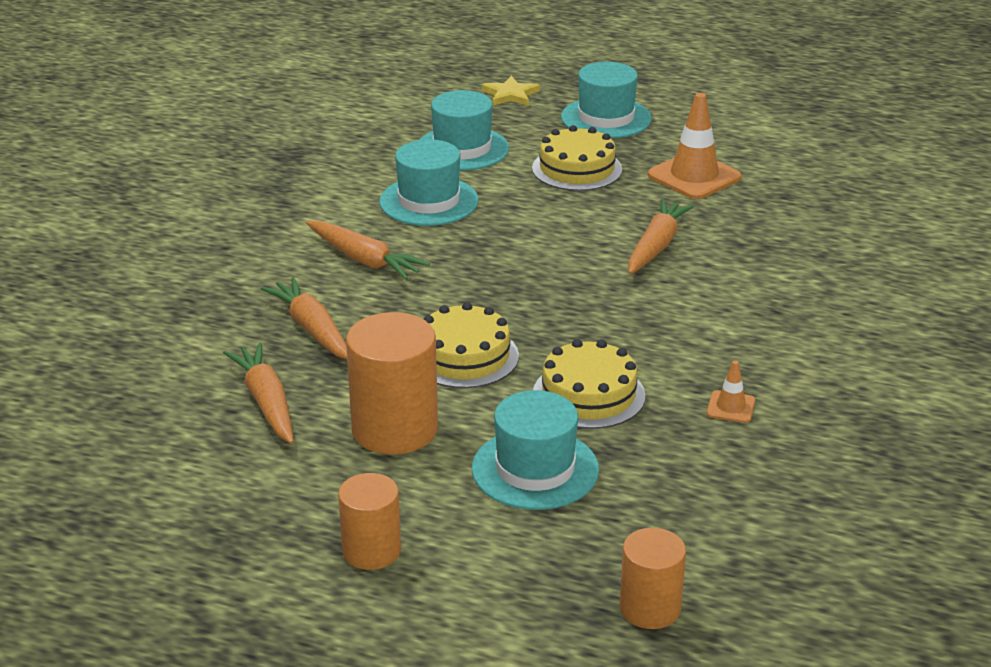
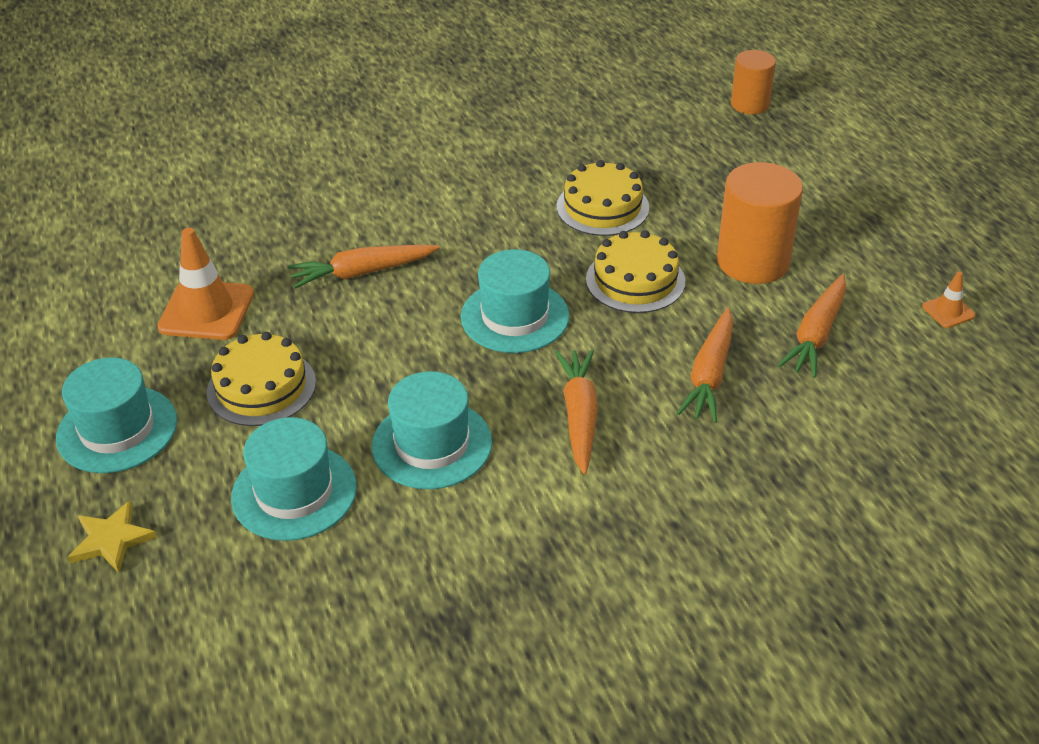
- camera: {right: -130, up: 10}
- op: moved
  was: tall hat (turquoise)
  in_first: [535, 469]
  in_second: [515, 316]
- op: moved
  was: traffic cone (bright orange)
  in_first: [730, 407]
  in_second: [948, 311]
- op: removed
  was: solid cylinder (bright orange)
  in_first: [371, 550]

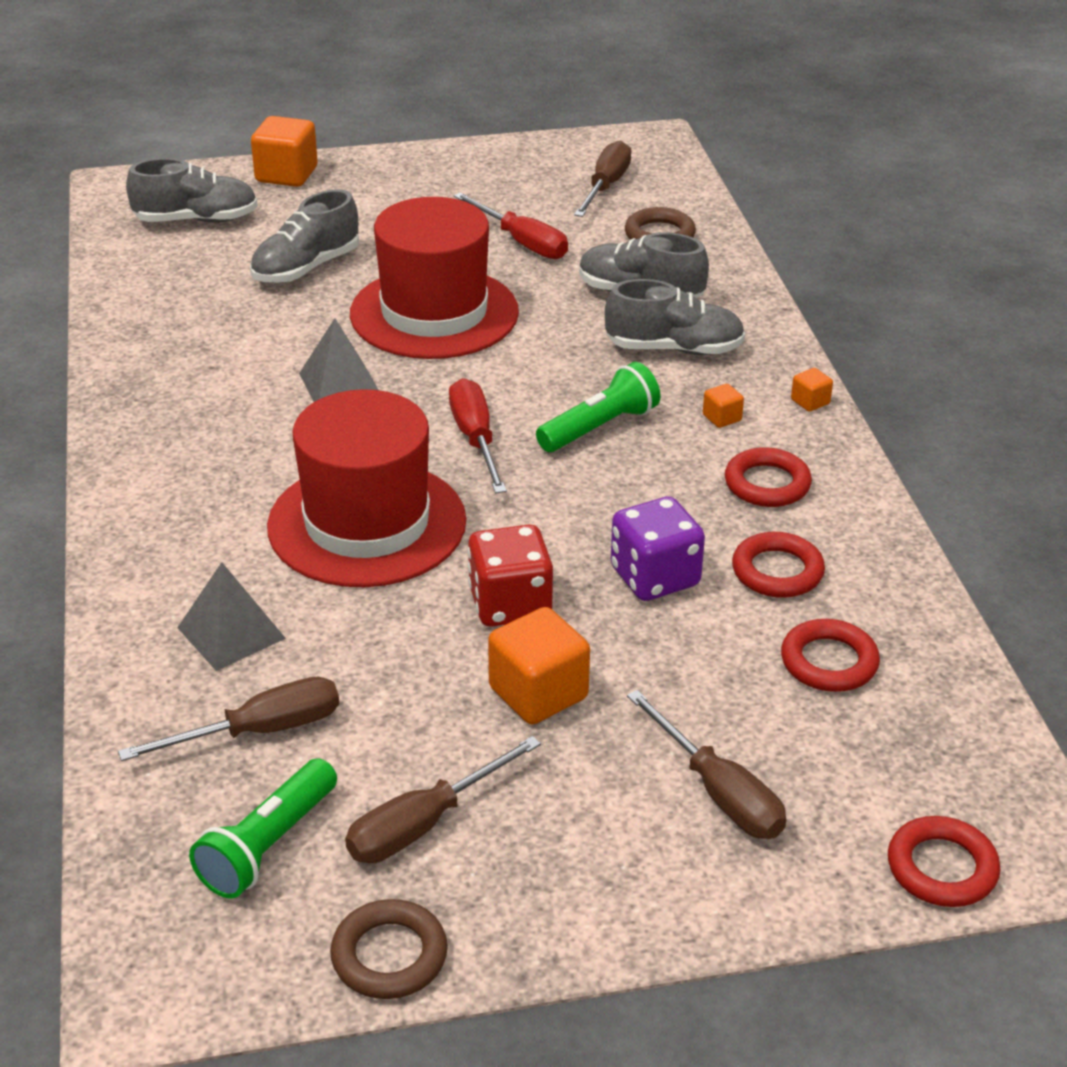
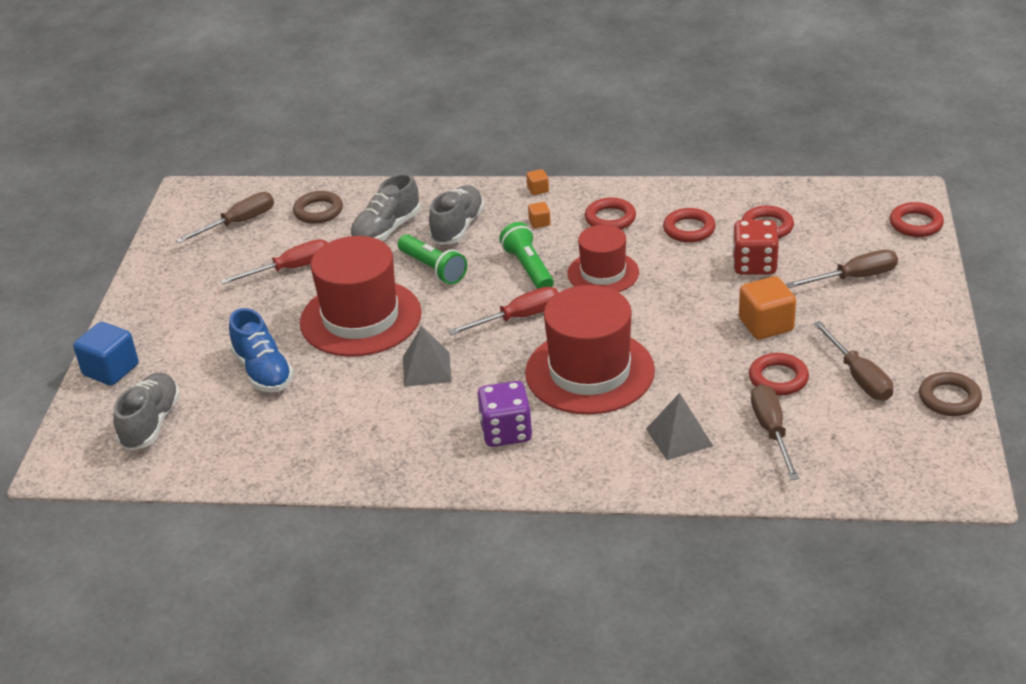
- camera: {right: -70, up: 0}
- op: recoloured
  was: block (bright orange)
  now: block (blue)
  in_first: [286, 175]
  in_second: [111, 370]
- op: turned
  was: hand screwdriver (russet)
  in_first: [605, 186]
  in_second: [239, 223]
  clockwise: 105
- op: recoloured
  was: shoe (gray)
  now: shoe (blue)
  in_first: [306, 268]
  in_second: [263, 371]
- op: moved
  was: flashlight (green)
  in_first: [268, 845]
  in_second: [433, 269]
- op: turned
  was: hand screwdriver (crimson)
  in_first: [475, 439]
  in_second: [518, 318]
  clockwise: 150
- op: moved
  was: game die (royal purple)
  in_first: [655, 577]
  in_second: [506, 432]
- op: added
  now: tall hat (crimson)
  in_second: [603, 273]
- op: moved
  was: game die (crimson)
  in_first: [510, 604]
  in_second: [754, 265]
- op: added
  now: torus (crimson)
  in_second: [778, 378]

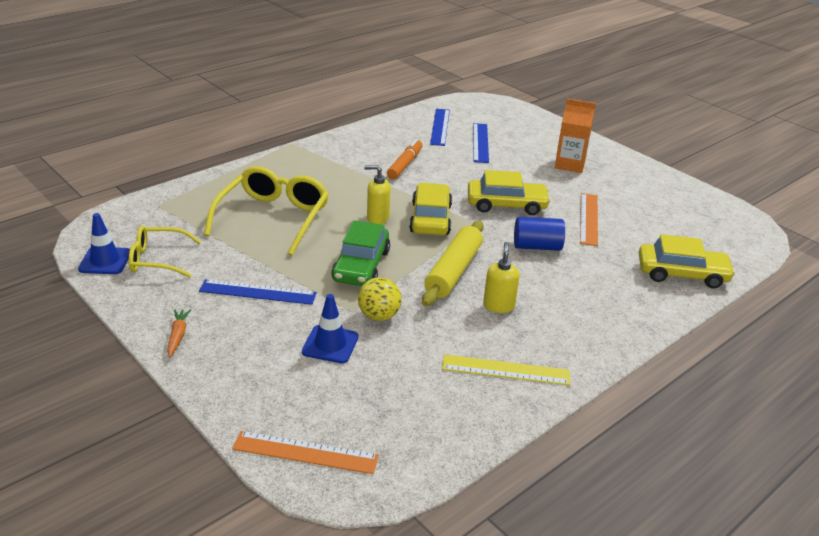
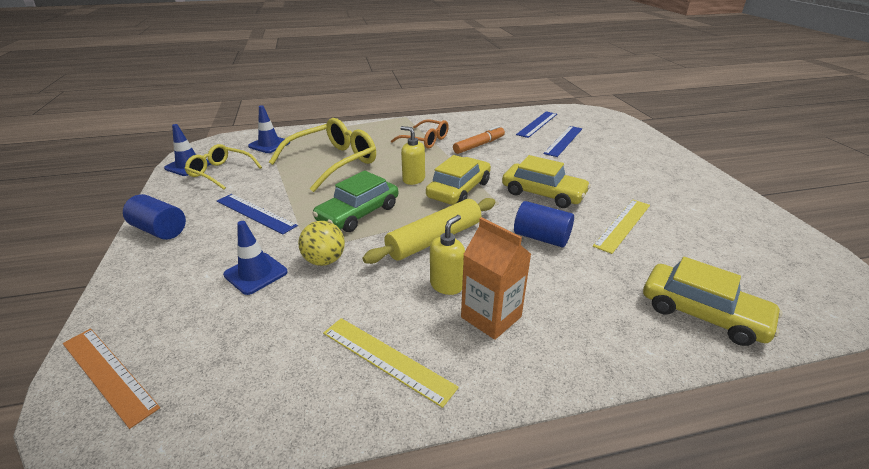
- camera: {right: 30, up: 0}
- op: replaced
  was: root vegetable (bright orange)
  now: solid cylinder (blue)
  in_first: [178, 336]
  in_second: [160, 230]
- op: added
  now: traffic cone (blue)
  in_second: [269, 144]
- op: added
  now: spectacles (bright orange)
  in_second: [425, 140]
- op: moved
  was: carton (bright orange)
  in_first: [569, 164]
  in_second: [491, 317]
- op: recoloured
  was: measuring stick (bright orange)
  now: measuring stick (bright yellow)
  in_first: [588, 219]
  in_second: [622, 225]

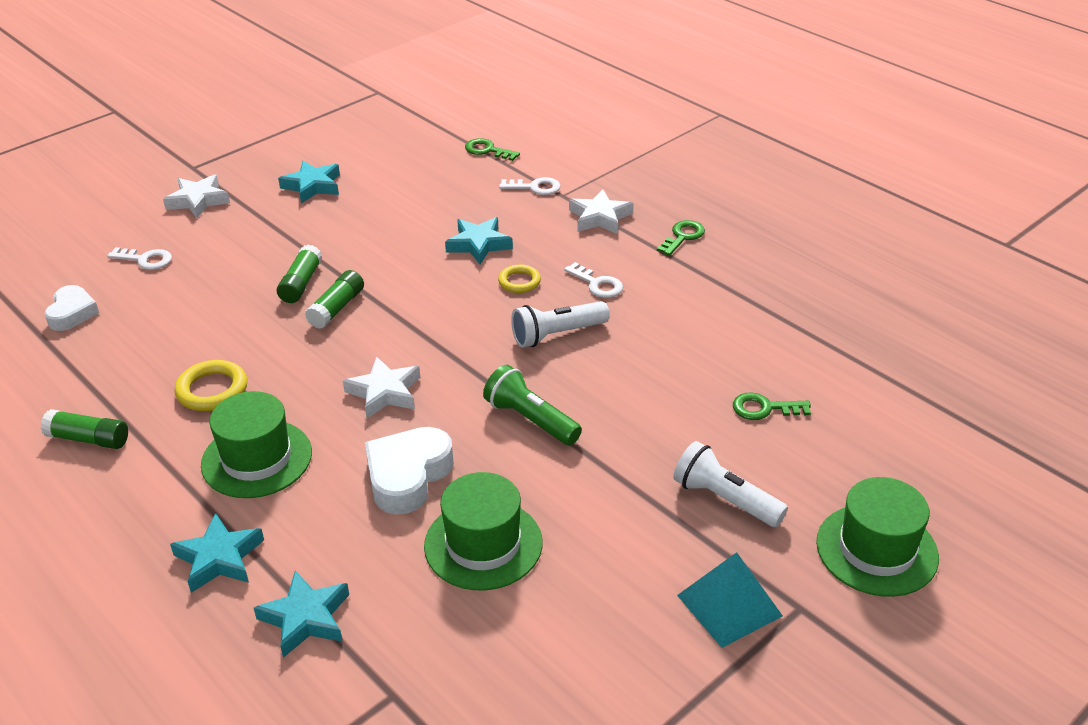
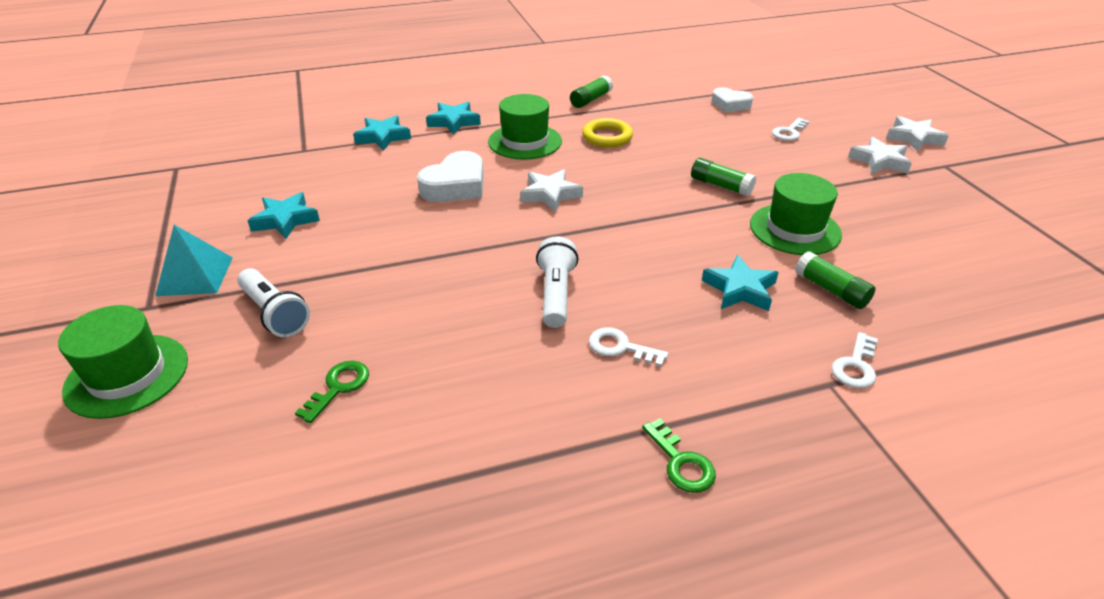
- camera: {right: 115, up: 0}
- op: turned
  was: flashlight (white)
  in_first: [725, 499]
  in_second: [275, 313]
  clockwise: 75
- op: moved
  was: five-pointed star (turquoise)
  in_first: [313, 186]
  in_second: [285, 220]
- op: turned
  was: love heart (white)
  in_first: [407, 476]
  in_second: [455, 186]
  clockwise: 75
- op: turned
  was: key (white)
  in_first: [597, 284]
  in_second: [620, 347]
  clockwise: 45
- op: moved
  was: tall hat (green)
  in_first: [483, 544]
  in_second: [795, 229]
- op: moved
  was: stick of glue (green)
  in_first: [337, 308]
  in_second: [831, 290]
- op: moved
  was: five-pointed star (white)
  in_first: [600, 217]
  in_second: [914, 138]
- op: removed
  was: key (green)
  in_first: [487, 150]
- op: removed
  was: flashlight (green)
  in_first: [530, 420]
- op: removed
  was: torus (bright yellow)
  in_first: [519, 282]

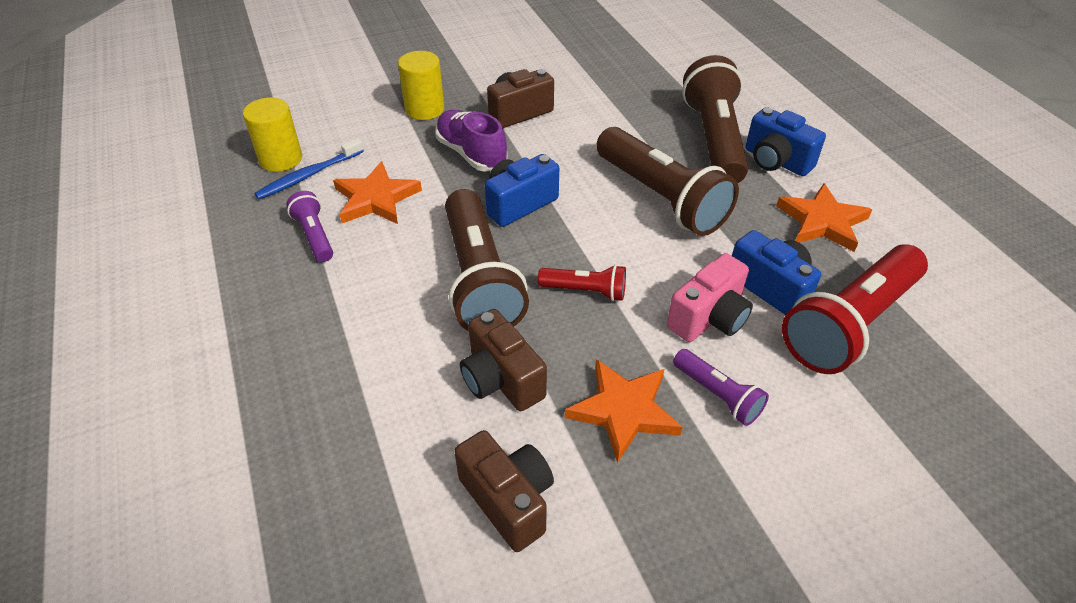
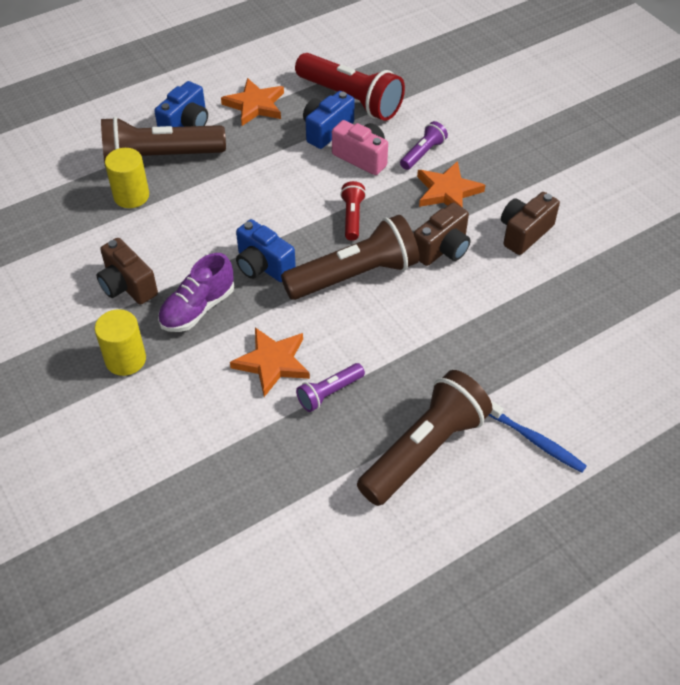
- camera: {right: -100, up: 5}
- op: moved
  was: solid cylinder (bright yellow)
  in_first: [281, 159]
  in_second: [131, 196]
- op: moved
  was: flashlight (russet)
  in_first: [660, 198]
  in_second: [424, 450]
- op: moved
  was: dental brush (blue)
  in_first: [308, 175]
  in_second: [534, 440]

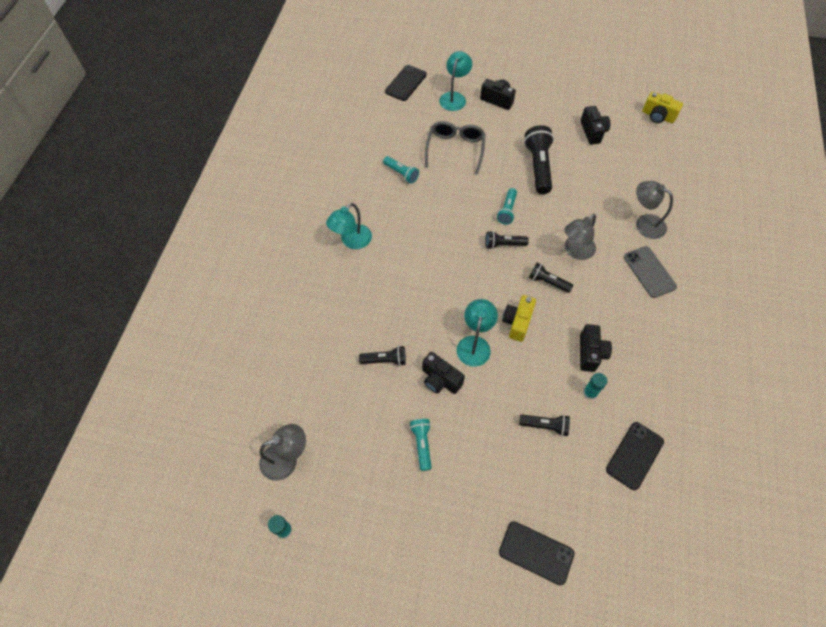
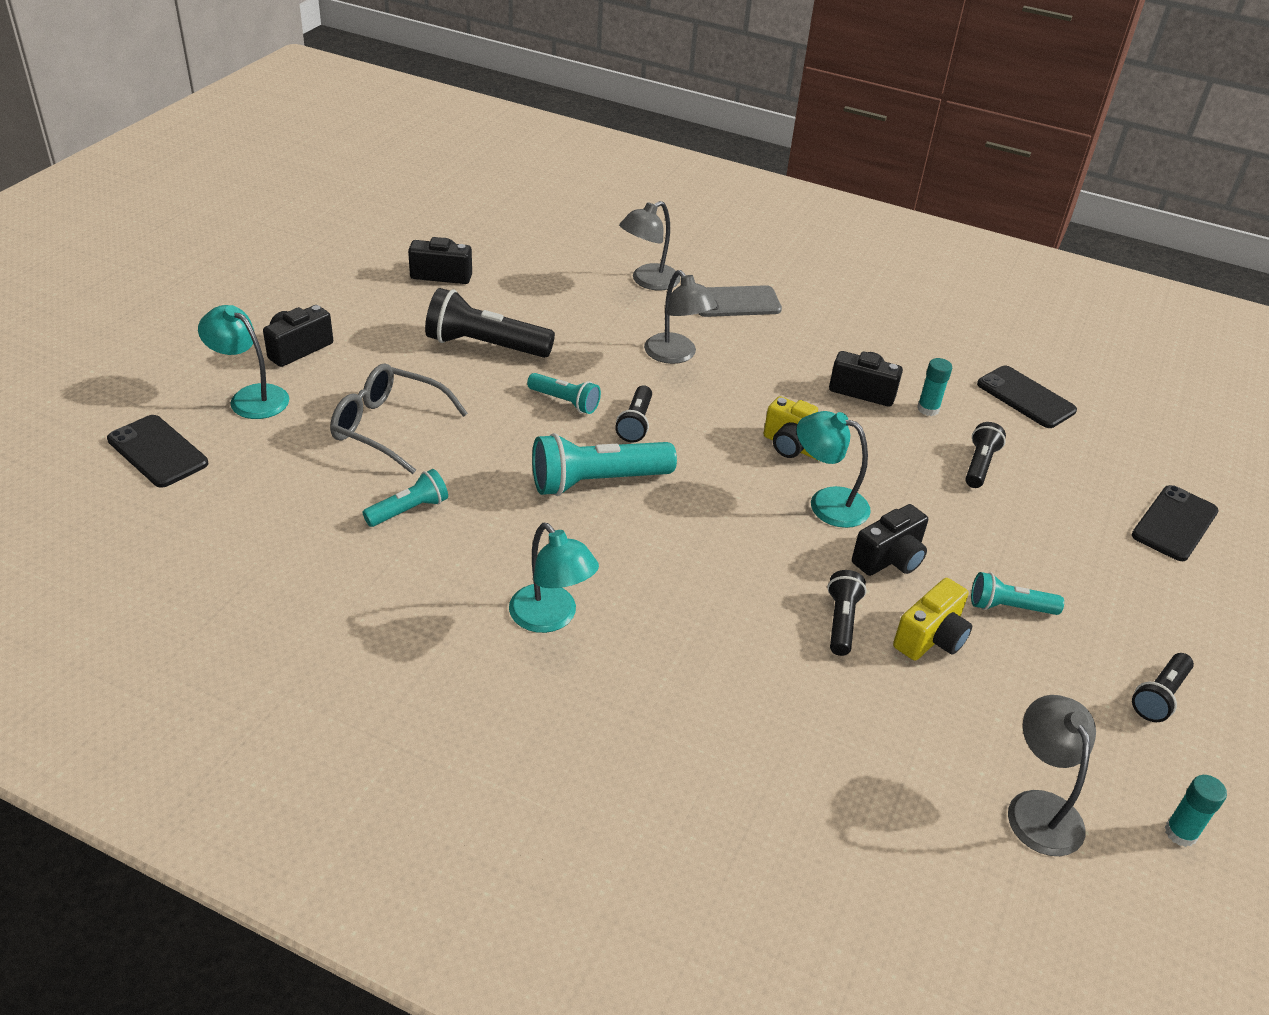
- camera: {right: -80, up: -20}
- op: added
  now: flashlight (turquoise)
  in_second: [597, 482]
- op: moved
  was: compact camera (bright yellow)
  in_first: [657, 116]
  in_second: [931, 638]
- op: moved
  was: flashlight (black)
  in_first: [547, 282]
  in_second: [1159, 696]

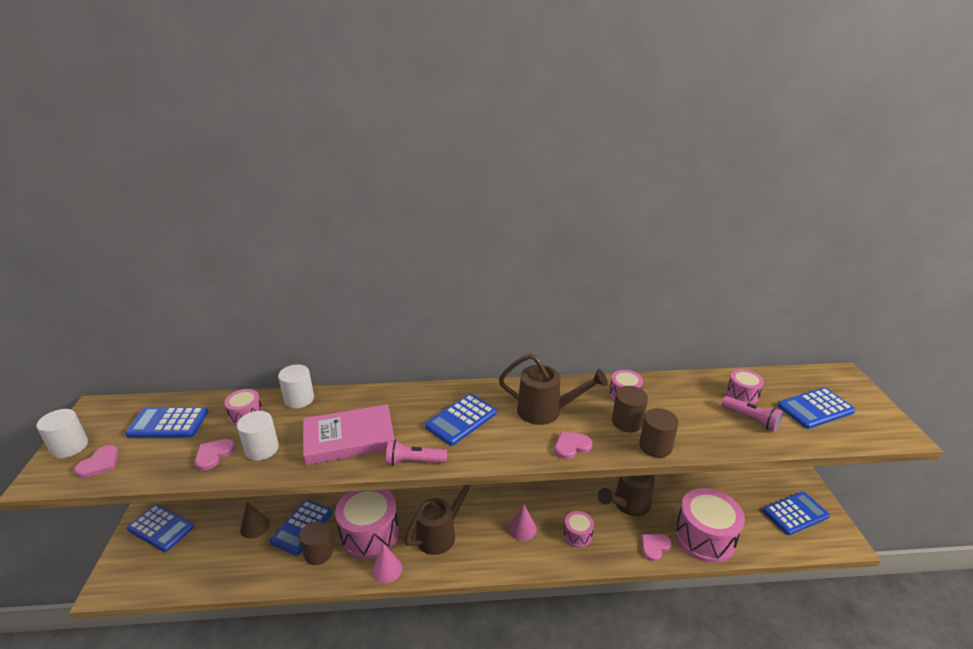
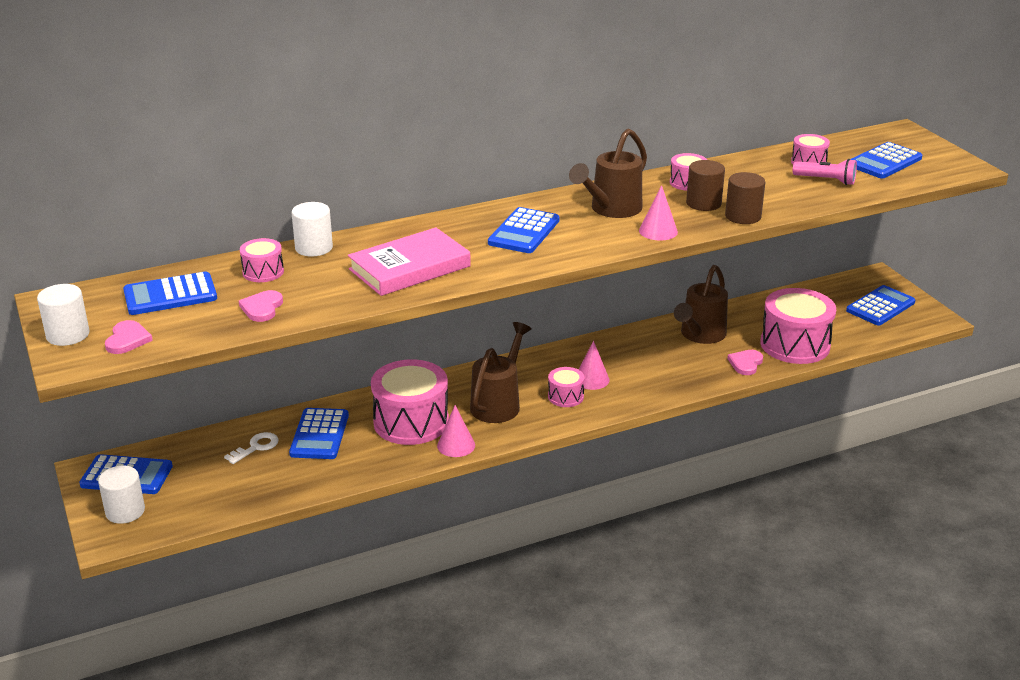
- camera: {right: -20, up: 0}
- op: moved
  was: solid cylinder (white)
  in_first: [262, 449]
  in_second: [125, 511]
- op: replaced
  was: cone shape (russet)
  now: key (white)
  in_first: [255, 526]
  in_second: [256, 447]
- op: moved
  was: drum (rosy)
  in_first: [577, 535]
  in_second: [565, 396]
- op: turned
  was: watering pot (russet)
  in_first: [545, 411]
  in_second: [611, 209]
  clockwise: 135
- op: replaced
  was: love heart (rosy)
  now: cone shape (rosy)
  in_first: [571, 446]
  in_second: [658, 231]
- op: removed
  was: solid cylinder (russet)
  in_first: [318, 553]
- op: removed
  was: flashlight (rosy)
  in_first: [414, 461]

